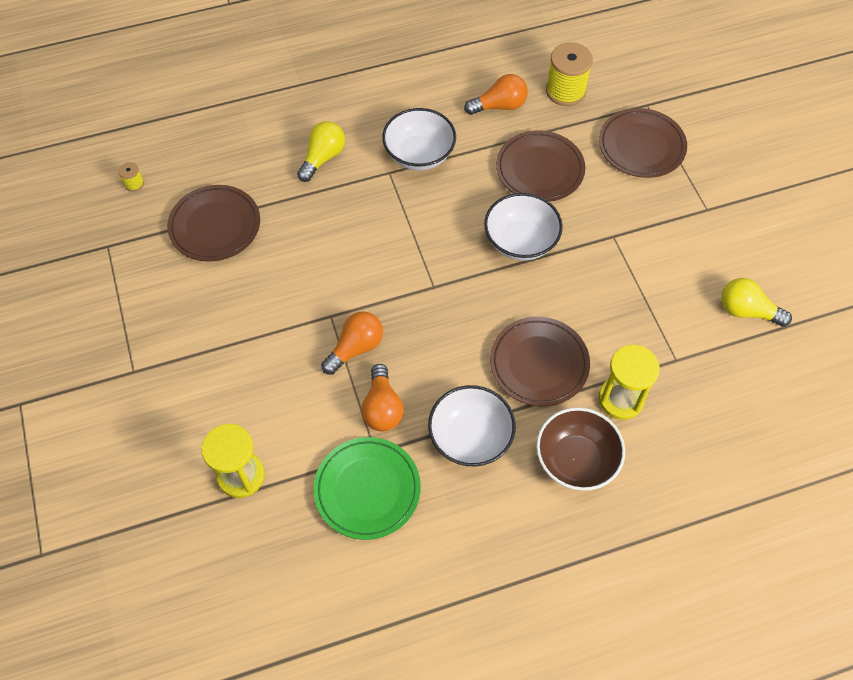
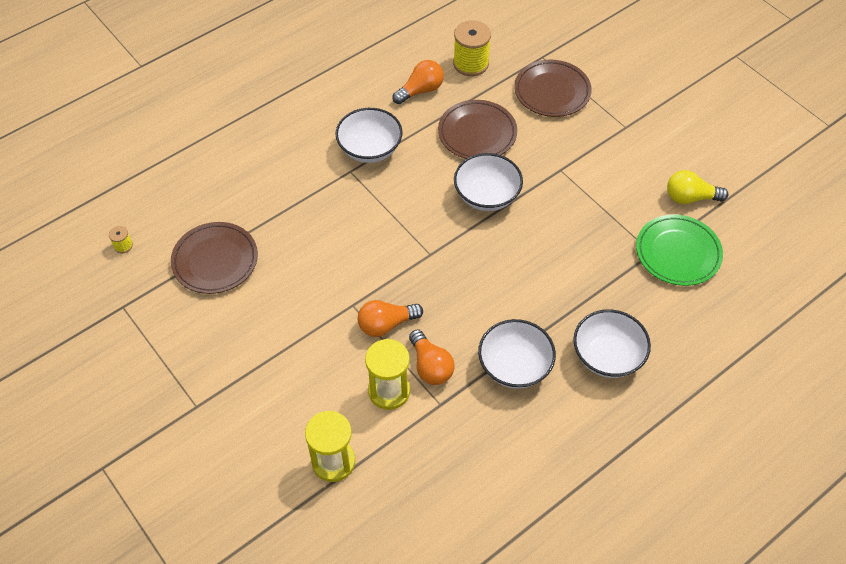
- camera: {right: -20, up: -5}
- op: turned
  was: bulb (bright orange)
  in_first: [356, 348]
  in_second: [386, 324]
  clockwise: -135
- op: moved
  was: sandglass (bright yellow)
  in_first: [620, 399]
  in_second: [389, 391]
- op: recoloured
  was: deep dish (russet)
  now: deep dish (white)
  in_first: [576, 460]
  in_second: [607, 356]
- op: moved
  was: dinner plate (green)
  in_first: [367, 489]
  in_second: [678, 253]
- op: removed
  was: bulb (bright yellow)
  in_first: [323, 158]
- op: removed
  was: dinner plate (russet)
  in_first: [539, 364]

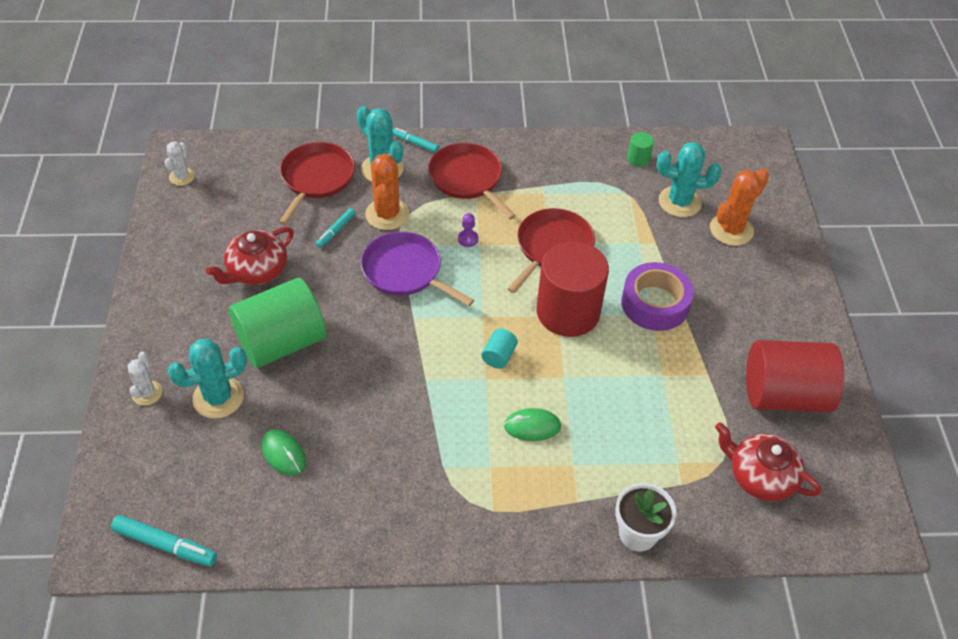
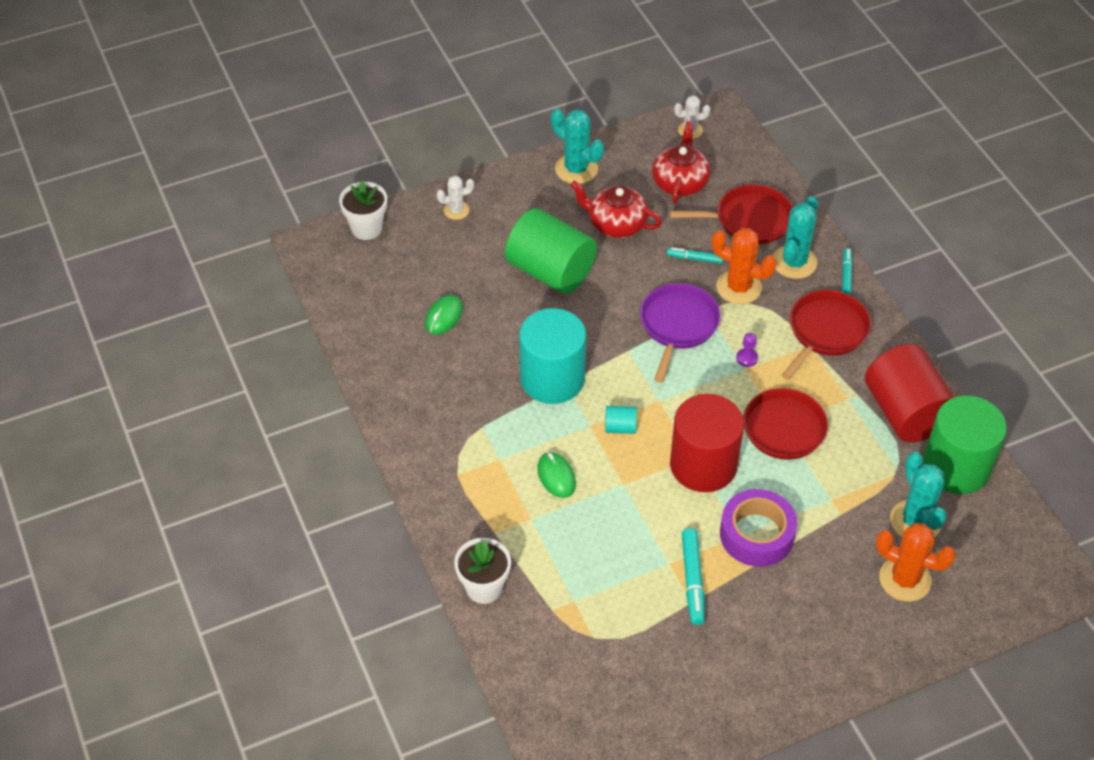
- camera: {right: 70, up: 0}
- op: added
  now: potted plant (white)
  in_second: [366, 228]
- op: added
  now: solid cylinder (turquoise)
  in_second: [552, 379]
- op: moved
  was: saguaro cactus (turquoise)
  in_first: [218, 397]
  in_second: [576, 169]
- op: moved
  was: china teapot (crimson)
  in_first: [760, 476]
  in_second: [680, 182]
- op: moved
  was: felt pen (turquoise)
  in_first: [165, 545]
  in_second: [693, 580]
- op: turned
  was: saguaro cactus (bright orange)
  in_first: [387, 214]
  in_second: [738, 287]
  clockwise: 45
- op: moved
  was: solid cylinder (crimson)
  in_first: [784, 394]
  in_second: [905, 412]
- op: resized
  was: solid cylinder (green)
  in_first: [638, 159]
  in_second: [956, 467]
  ratio: 2.46

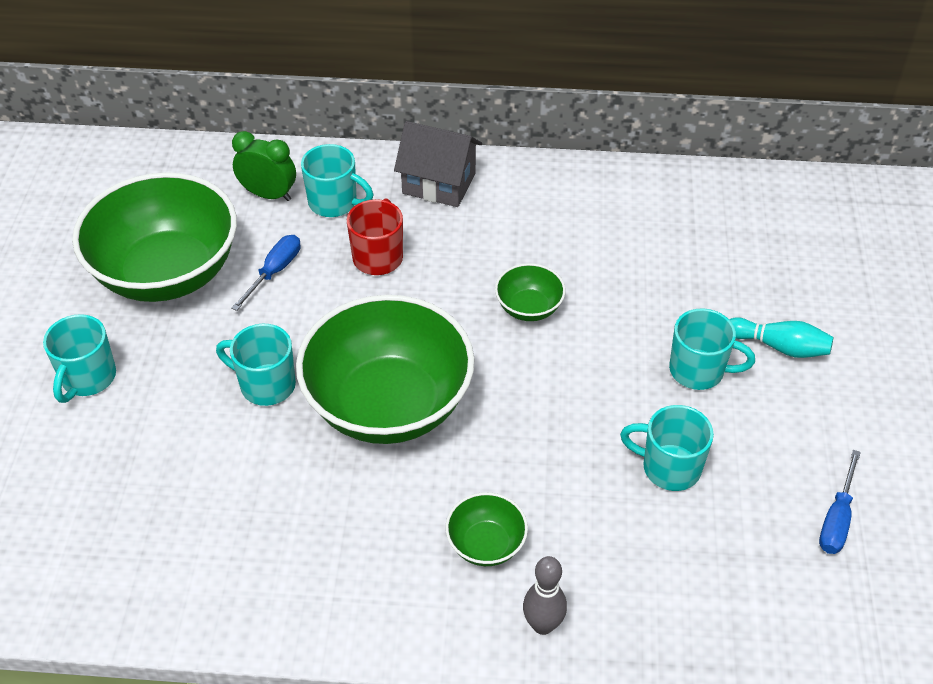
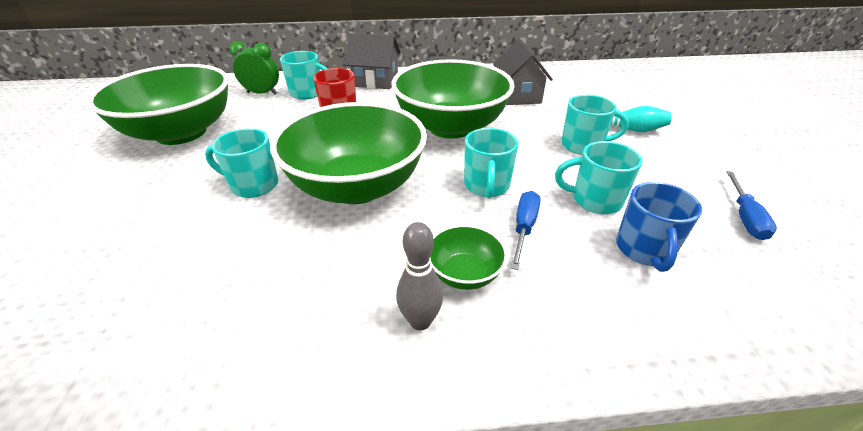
- camera: {right: -10, up: -10}
- op: resized
  was: deep dish (green)
  in_first: [529, 308]
  in_second: [451, 127]
  ratio: 2.3
- op: moved
  was: bowling pin (gray)
  in_first: [543, 625]
  in_second: [420, 321]
- op: moved
  was: tea mug (turquoise)
  in_first: [87, 378]
  in_second: [486, 186]
- op: added
  now: toy house (gray)
  in_second: [518, 95]
- op: moved
  was: hand screwdriver (blue)
  in_first: [274, 272]
  in_second: [524, 228]
- op: added
  now: tea mug (blue)
  in_second: [644, 250]

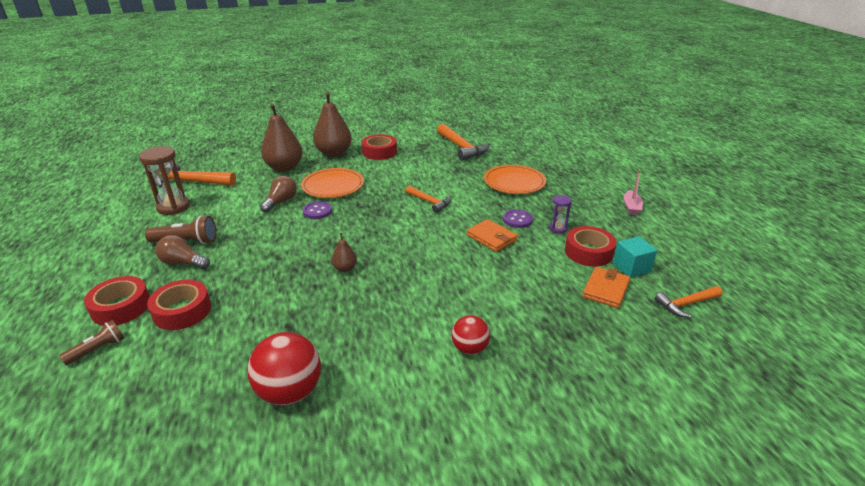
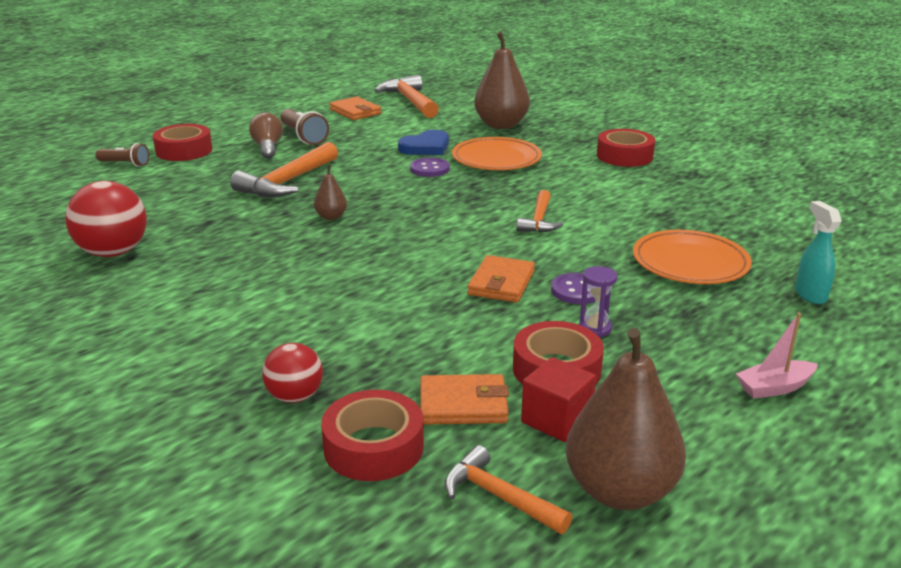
- camera: {right: 60, up: -5}
- op: moved
  was: claw hammer (bright orange)
  in_first: [462, 148]
  in_second: [288, 182]
- op: moved
  was: play ball (crimson)
  in_first: [470, 348]
  in_second: [295, 396]
- op: moved
  was: sticky tape (crimson)
  in_first: [182, 311]
  in_second: [373, 447]
- op: replaced
  was: sandglass (russet)
  now: wallet (bright orange)
  in_first: [173, 207]
  in_second: [355, 111]
- op: replaced
  was: bulb (russet)
  now: love heart (blue)
  in_first: [281, 202]
  in_second: [426, 147]
- op: recoloured
  was: block (turquoise)
  now: block (crimson)
  in_first: [631, 267]
  in_second: [556, 420]
- op: moved
  was: pear fruit (russet)
  in_first: [334, 153]
  in_second: [620, 490]
- op: added
  now: spray cleaner (turquoise)
  in_second: [810, 295]

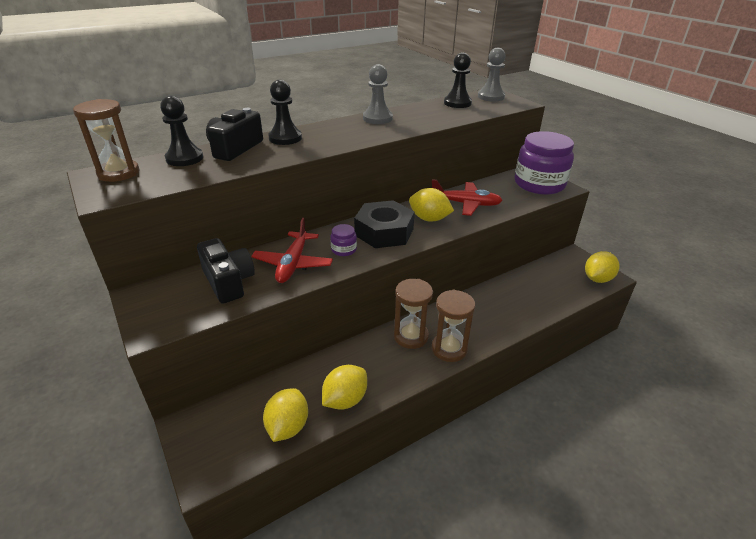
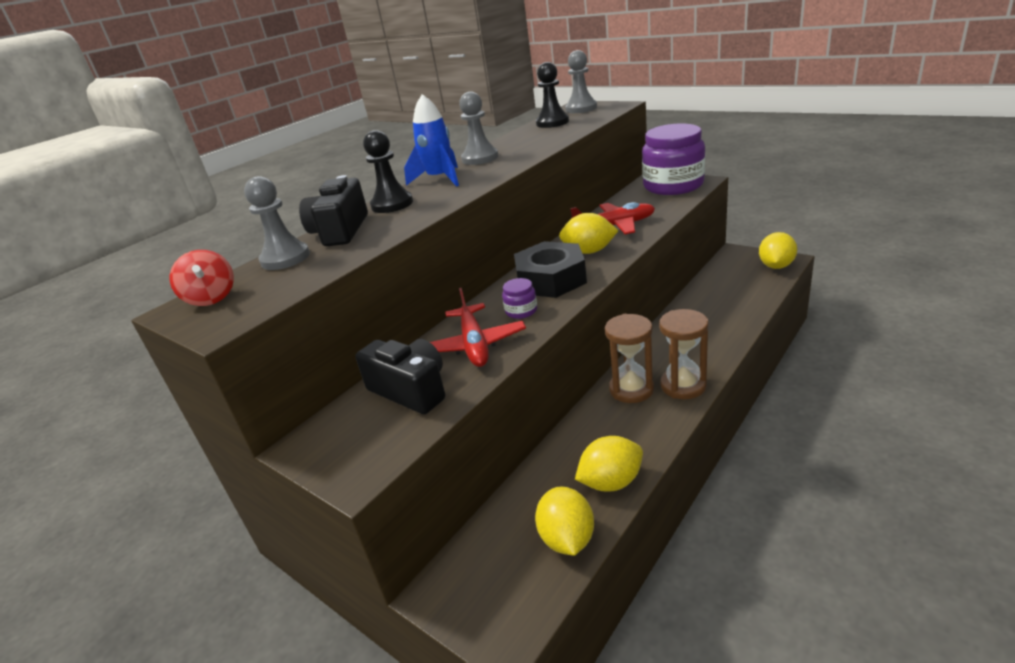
- camera: {right: -15, up: -5}
- op: replaced
  was: sandglass (russet)
  now: whirligig (crimson)
  in_first: [118, 173]
  in_second: [211, 298]
- op: recoloured
  was: pawn (black)
  now: pawn (gray)
  in_first: [184, 158]
  in_second: [285, 258]
- op: added
  now: spaceship (blue)
  in_second: [440, 179]
- op: turned
  was: citrus fruit (bright yellow)
  in_first: [345, 400]
  in_second: [611, 482]
  clockwise: 45

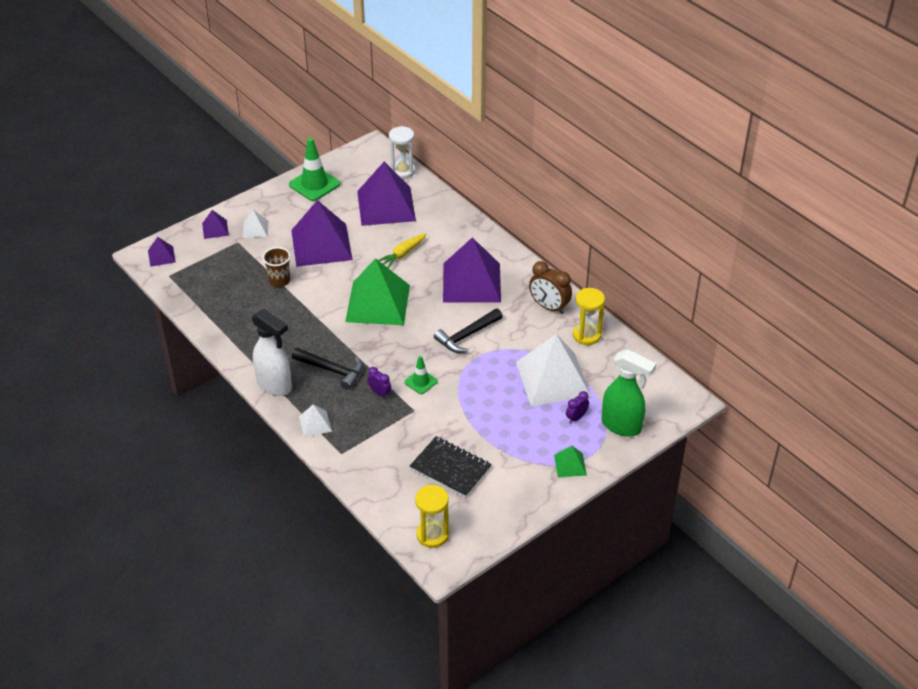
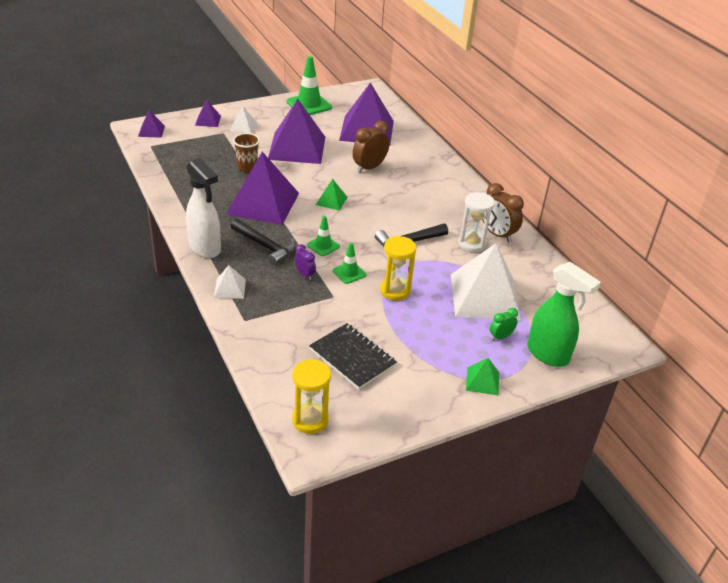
- camera: {right: 10, up: -5}
- op: moved
  was: pyramid (royal purple)
  in_first: [471, 282]
  in_second: [263, 203]
- op: added
  now: traffic cone (green)
  in_second: [323, 246]
- op: resized
  was: pyramid (green)
  in_first: [378, 303]
  in_second: [331, 201]
  ratio: 0.45
- op: replaced
  was: root vegetable (bright yellow)
  now: clock (russet)
  in_first: [403, 254]
  in_second: [369, 168]
- op: moved
  was: sandglass (bright yellow)
  in_first: [586, 335]
  in_second: [395, 290]
- op: moved
  was: sandglass (white)
  in_first: [402, 171]
  in_second: [472, 244]
- op: recoloured
  was: clock (royal purple)
  now: clock (green)
  in_first: [576, 418]
  in_second: [500, 337]

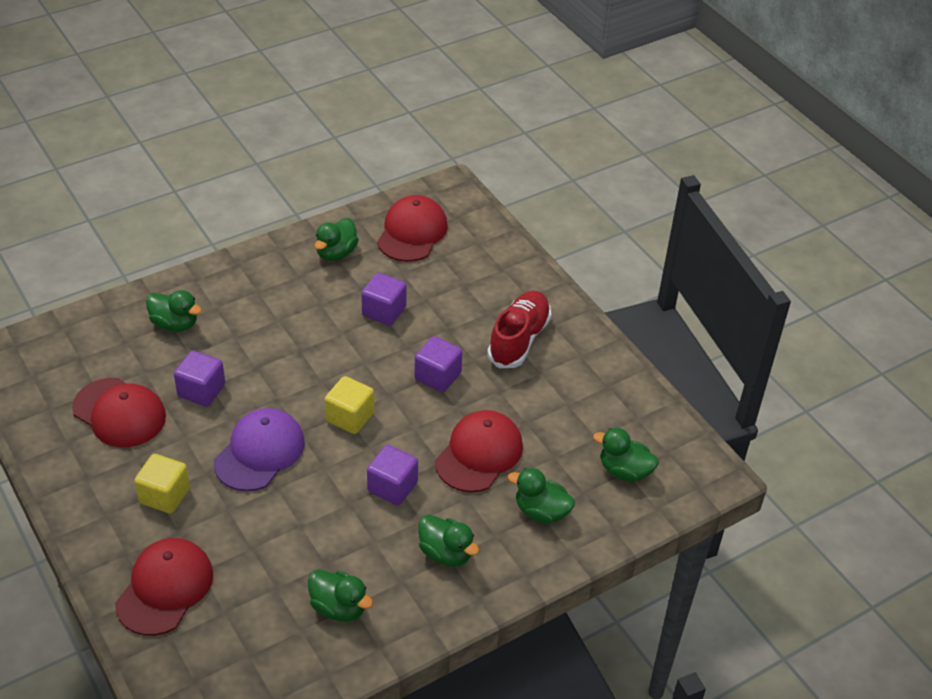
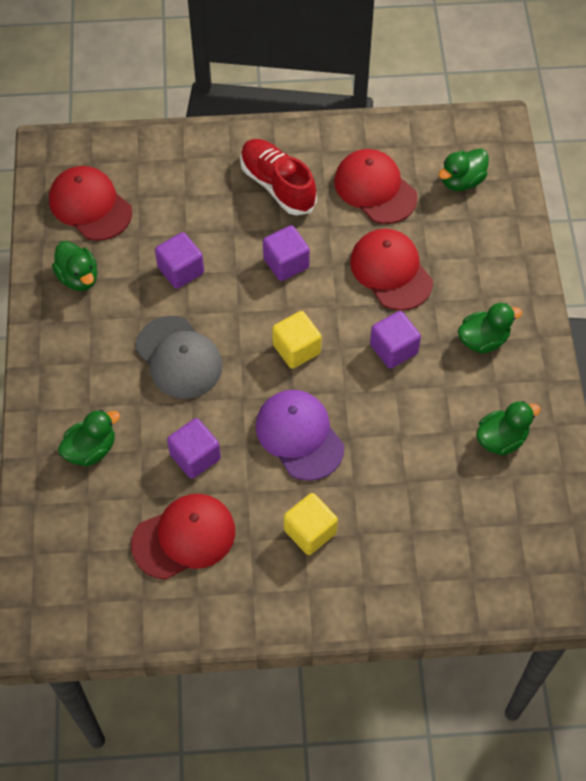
- camera: {right: -60, up: 15}
- op: added
  now: peaked cap (gray)
  in_second: [179, 358]
- op: moved
  was: peaked cap (crimson)
  in_first: [165, 588]
  in_second: [375, 189]
- op: removed
  was: rubber duck (green)
  in_first: [541, 512]

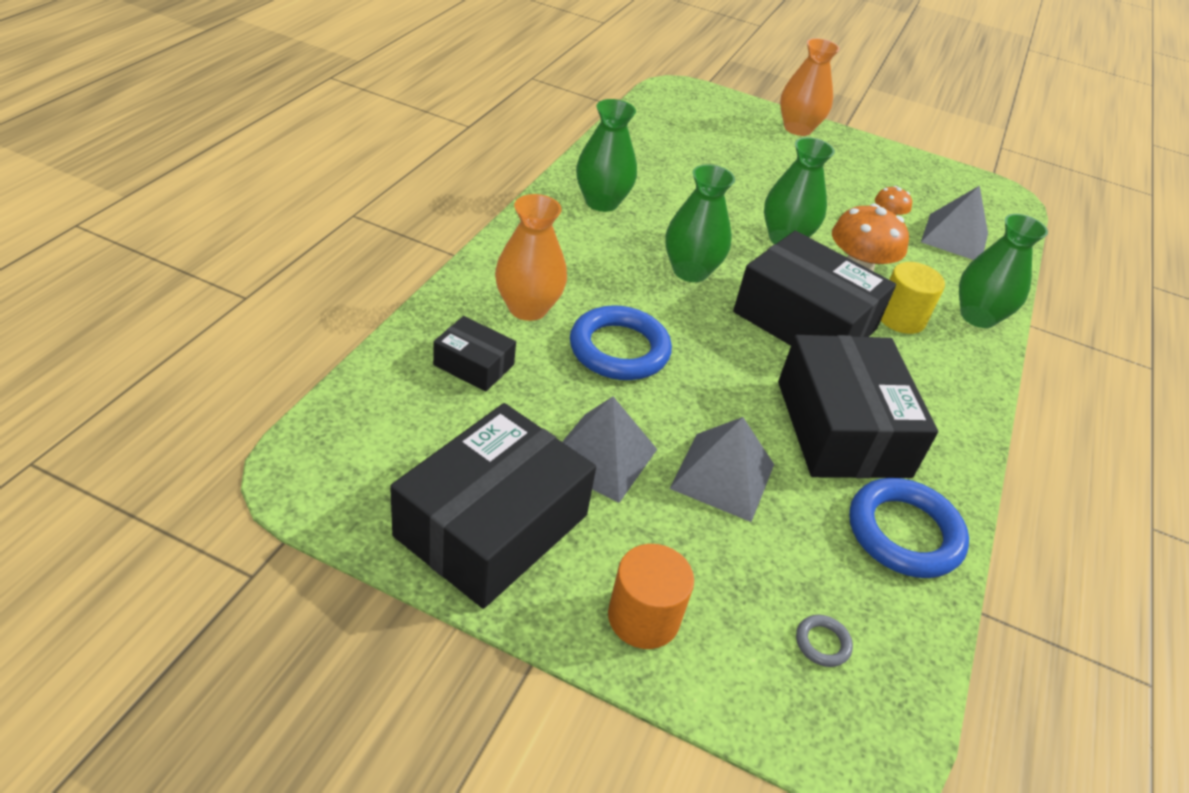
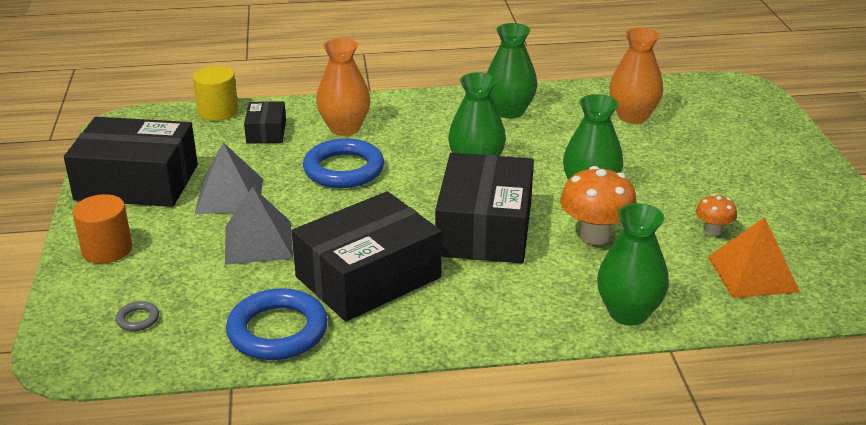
- camera: {right: 65, up: -10}
- op: moved
  was: solid cylinder (bright yellow)
  in_first: [900, 318]
  in_second: [218, 111]
- op: moved
  was: flower vase (bright orange)
  in_first: [797, 128]
  in_second: [632, 116]
- op: recoloured
  was: pyramid (gray)
  now: pyramid (bright orange)
  in_first: [955, 237]
  in_second: [753, 274]

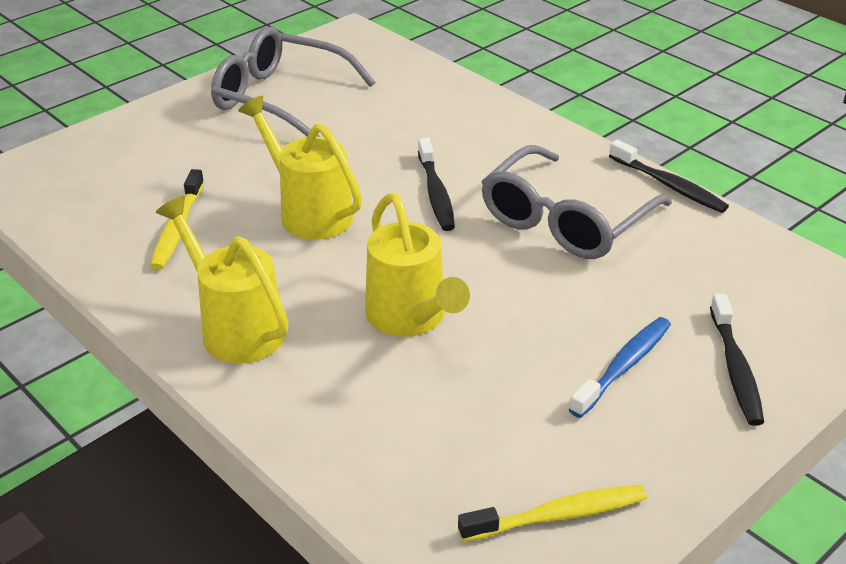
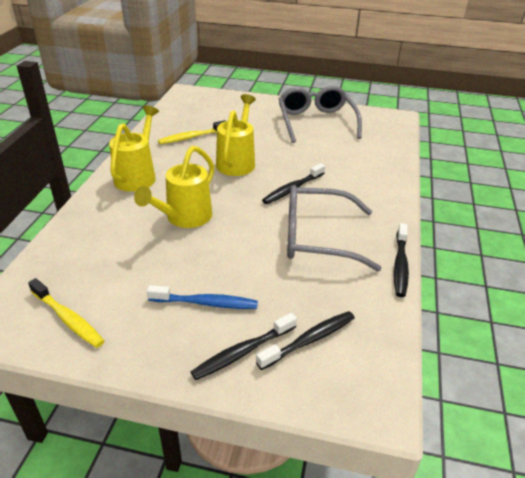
- camera: {right: 55, up: 0}
- op: added
  now: dental brush (black)
  in_second: [309, 340]

